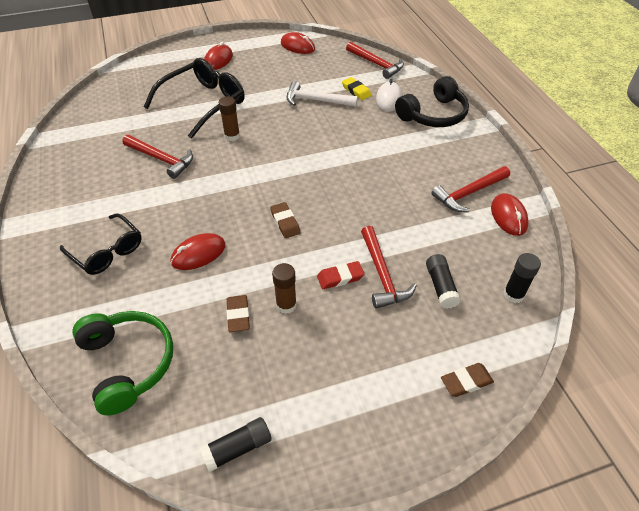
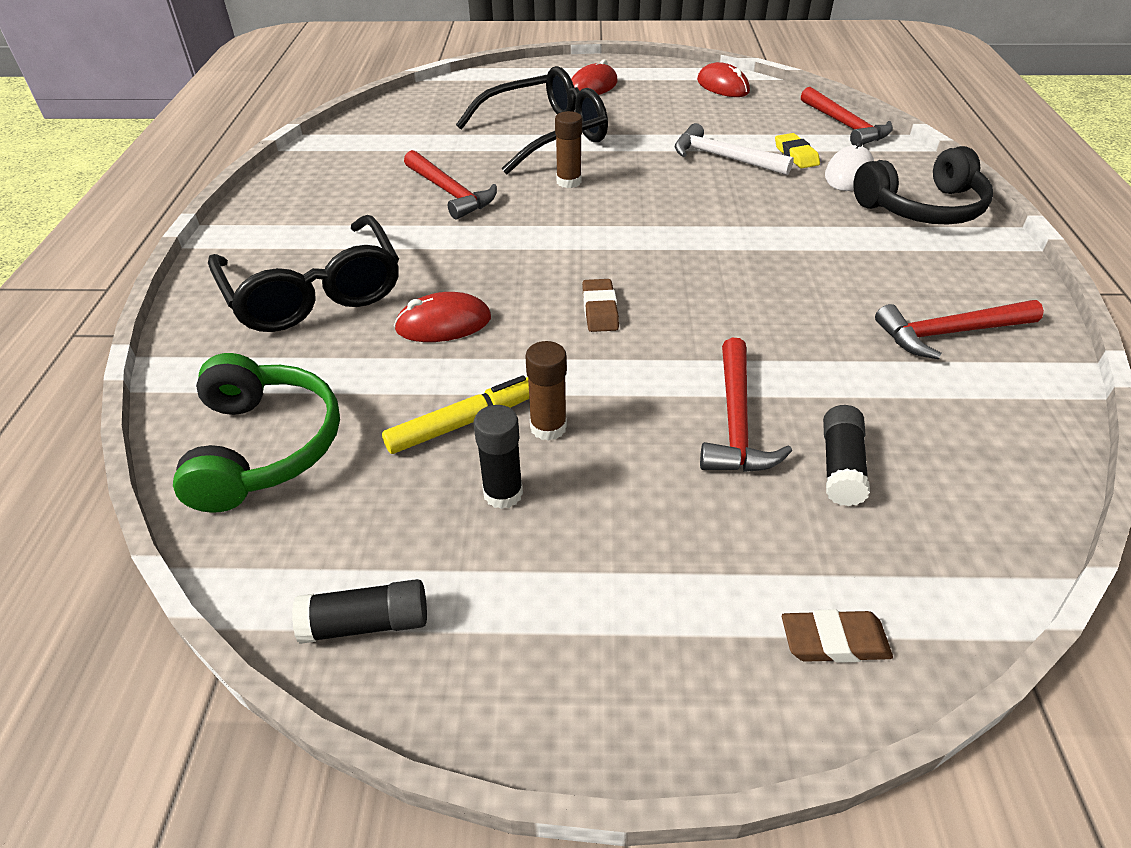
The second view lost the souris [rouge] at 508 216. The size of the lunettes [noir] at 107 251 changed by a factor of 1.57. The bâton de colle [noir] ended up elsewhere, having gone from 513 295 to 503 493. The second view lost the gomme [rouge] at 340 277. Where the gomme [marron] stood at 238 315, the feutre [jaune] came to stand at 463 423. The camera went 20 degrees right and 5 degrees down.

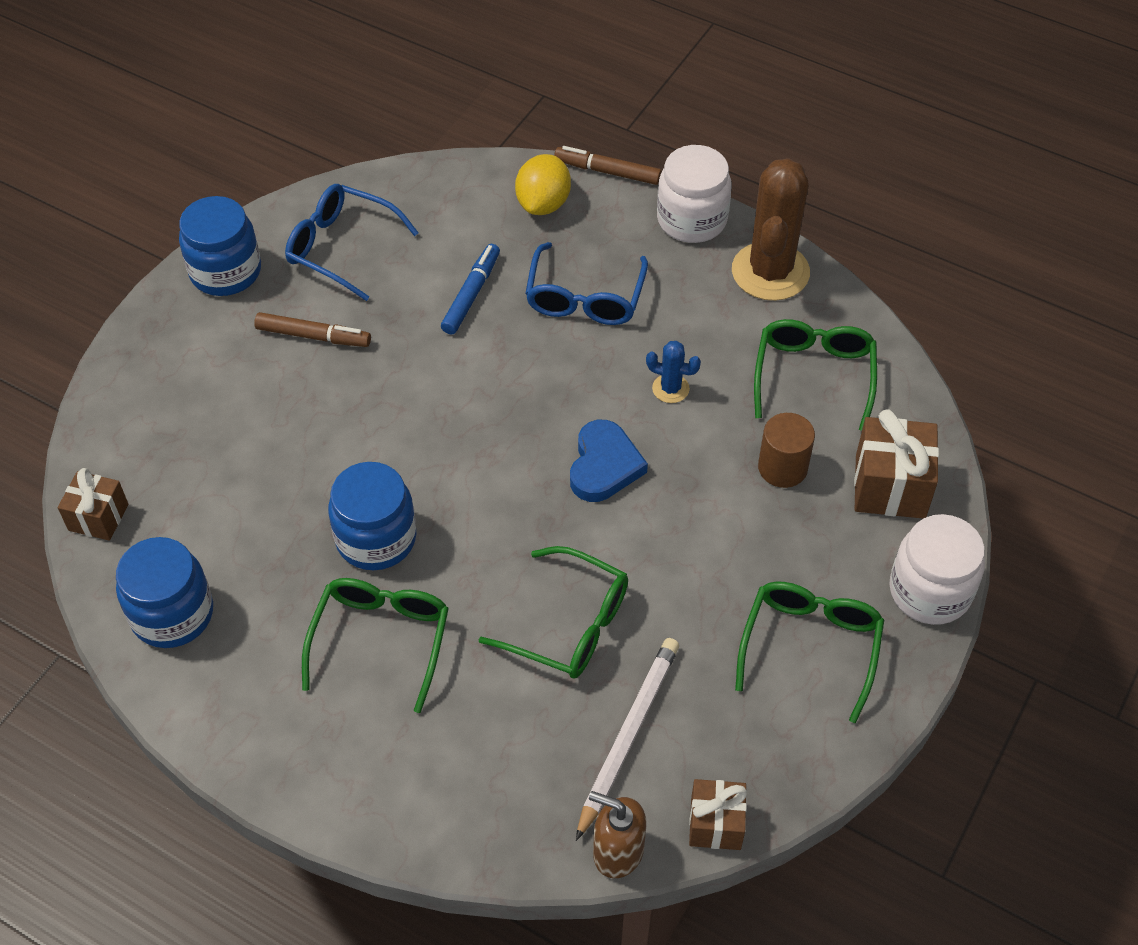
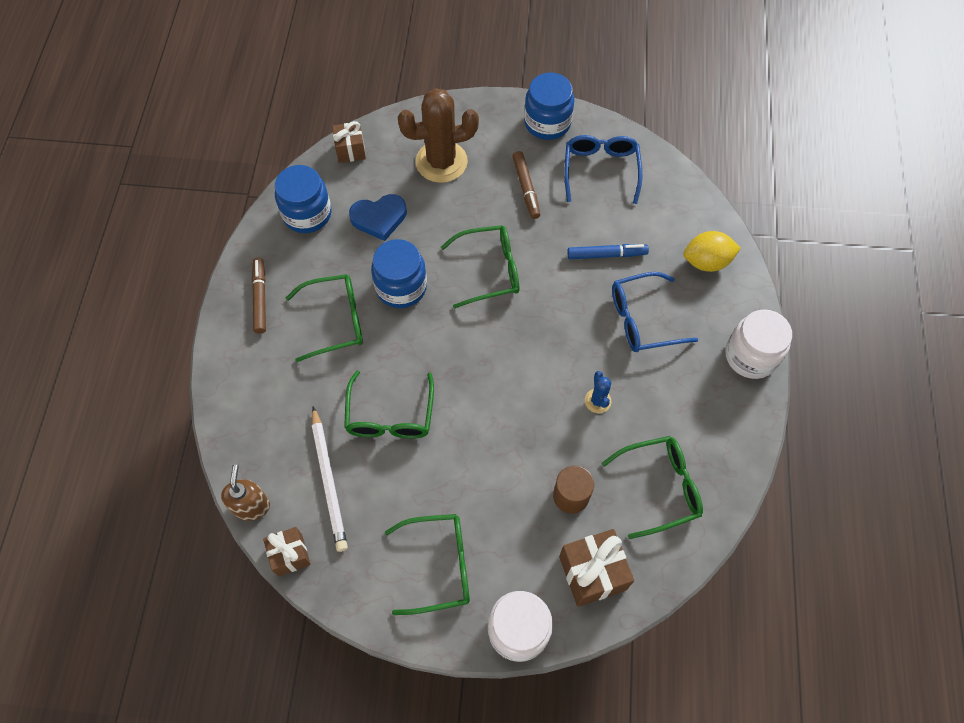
The feutre [marron] ended up elsewhere, having gone from 607 171 to 260 298. The cactus [marron] ended up elsewhere, having gone from 770 272 to 441 162. The cœur [bleu] ended up elsewhere, having gone from 604 465 to 379 218. The crayon [blanc] at 628 736 ended up facing another way, 75 degrees clockwise from before. The second view gained the lunettes [vert] at 489 270. The camera went 65 degrees right and 10 degrees up.

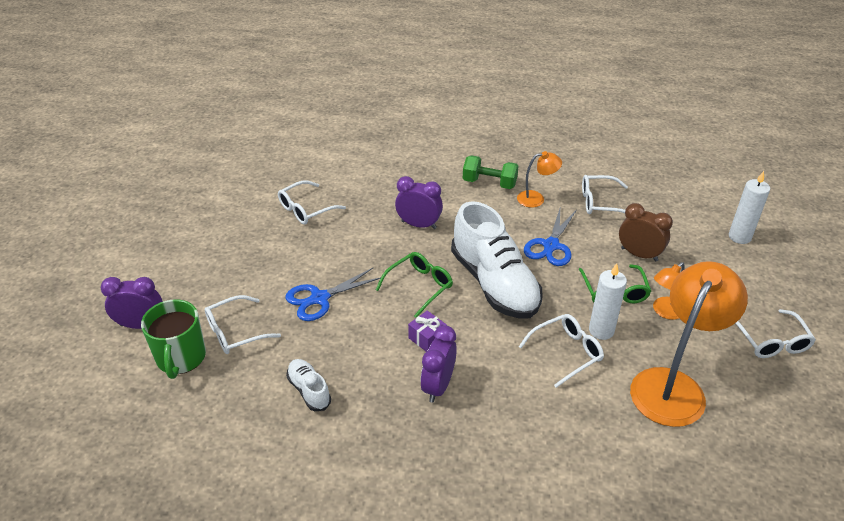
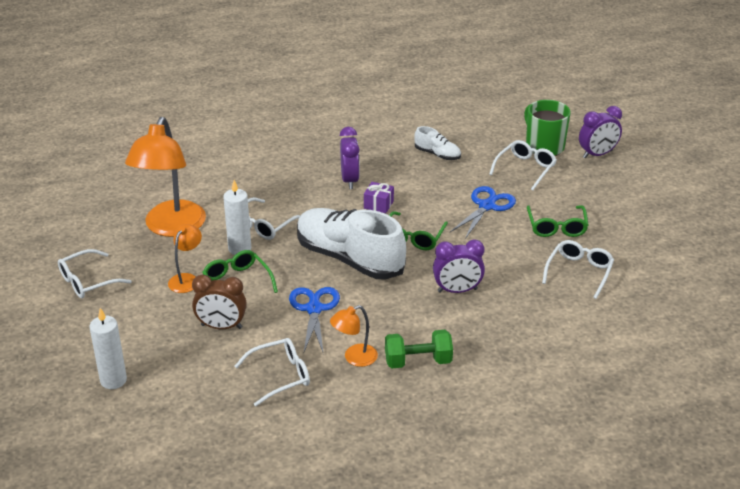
The lunettes [blanc] at 772 342 ended up facing another way, 90 degrees counterclockwise from before. The second view gained the lunettes [vert] at 556 227. The camera went 155 degrees right and 5 degrees down.

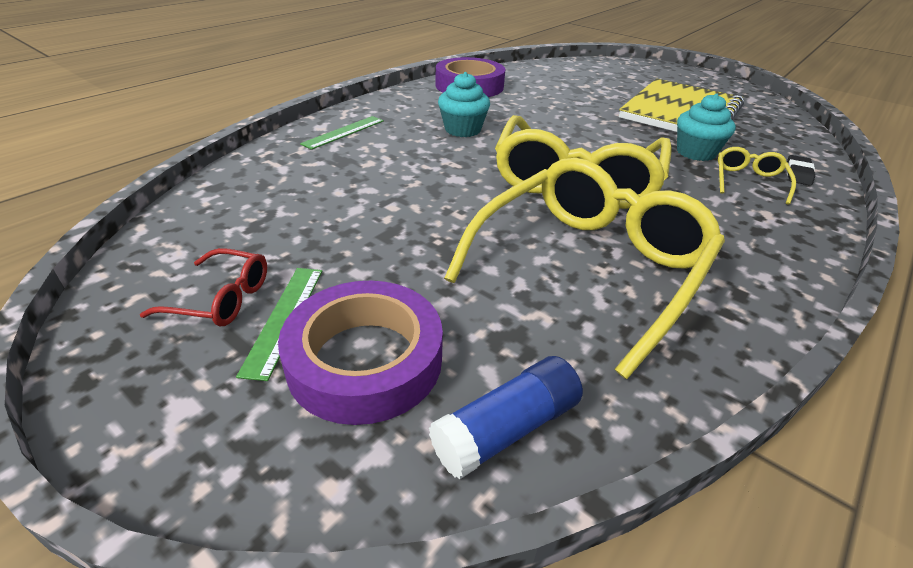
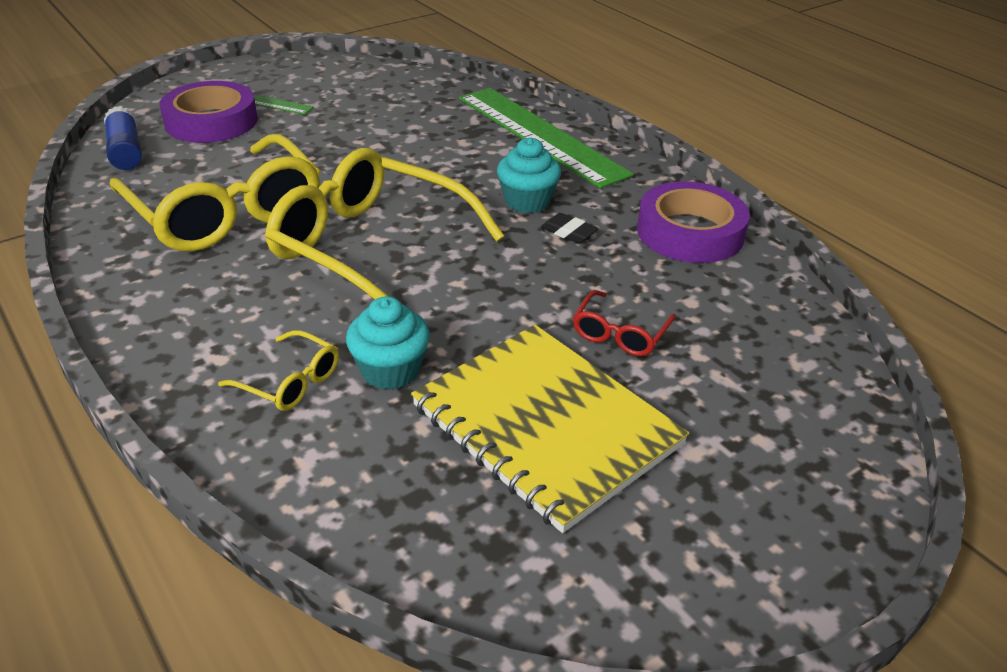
The size of the règle [vert] at 343 132 changed by a factor of 2.25. The gomme [noir] ended up elsewhere, having gone from 798 174 to 568 232. The lunettes [rouge] ended up elsewhere, having gone from 220 298 to 620 333. The camera went 105 degrees right and 0 degrees up.

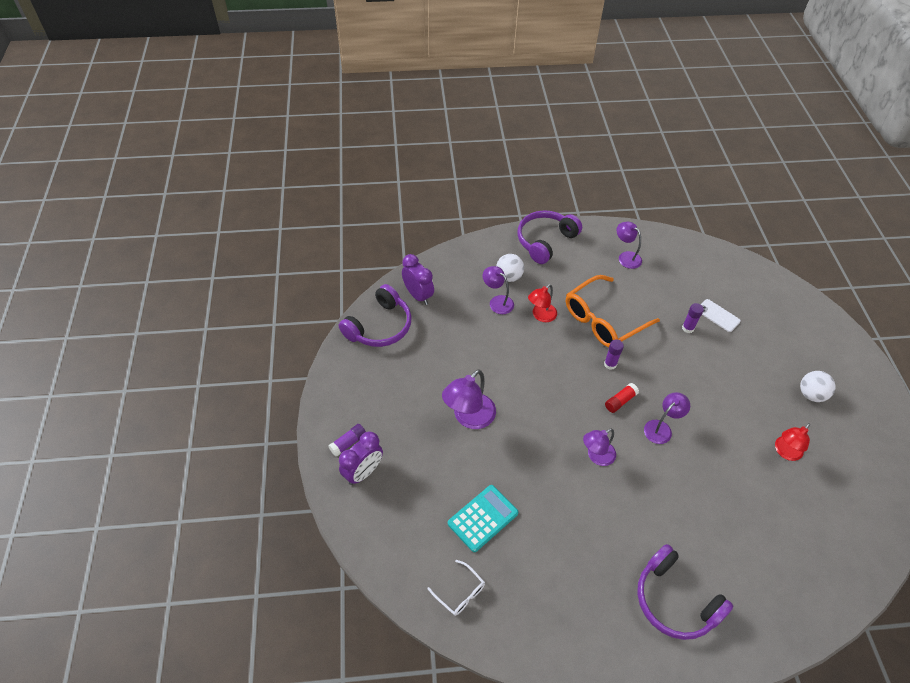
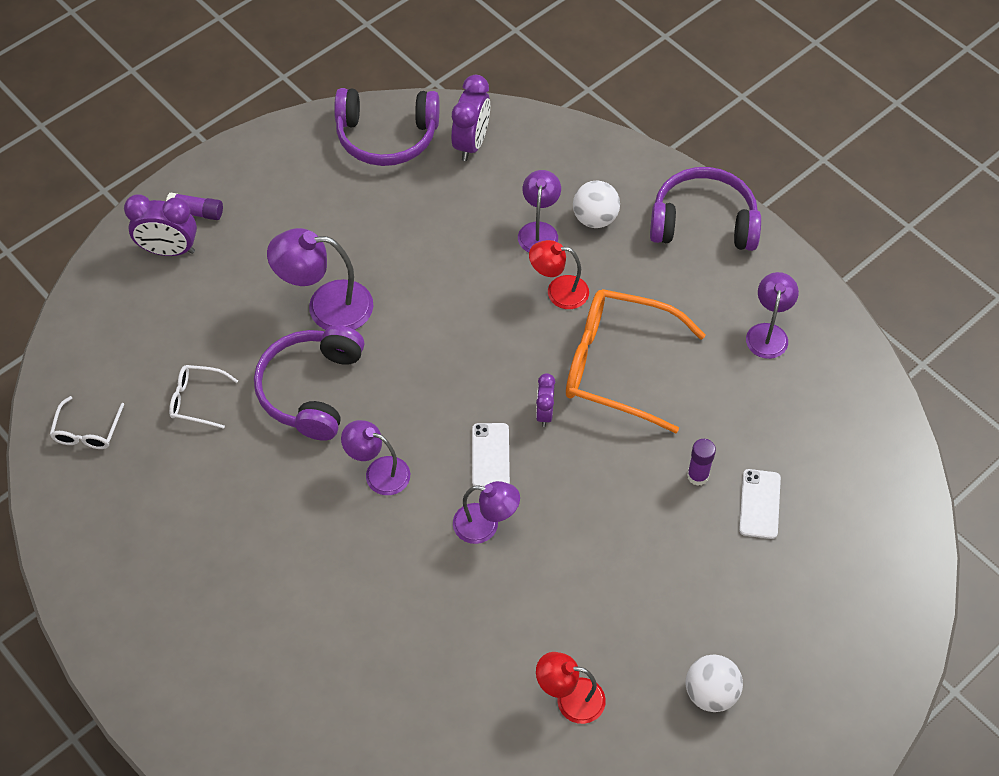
Where the bâton de colle [violet] stood at 610 364, the réveil [violet] came to stand at 544 413. Where the bâton de colle [rouge] stood at 620 401, the téléphone [blanc] came to stand at 490 456. Where the calculatrice [turquoise] stood at 483 518, the lunettes [blanc] came to stand at 197 400. The casque audio [violet] ended up elsewhere, having gone from 674 600 to 311 389. The camera went 55 degrees right and 5 degrees up.

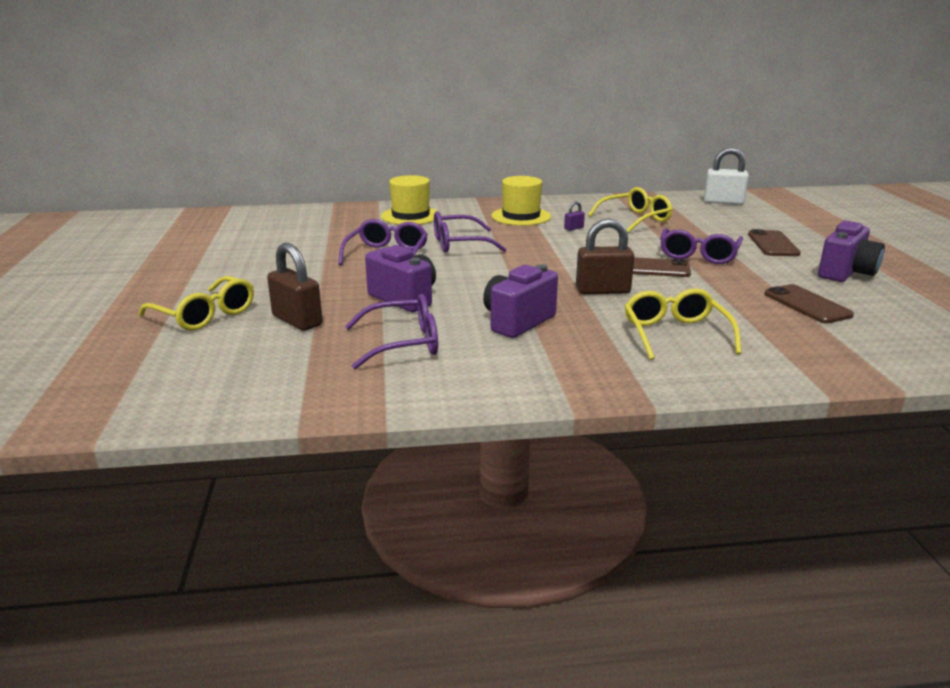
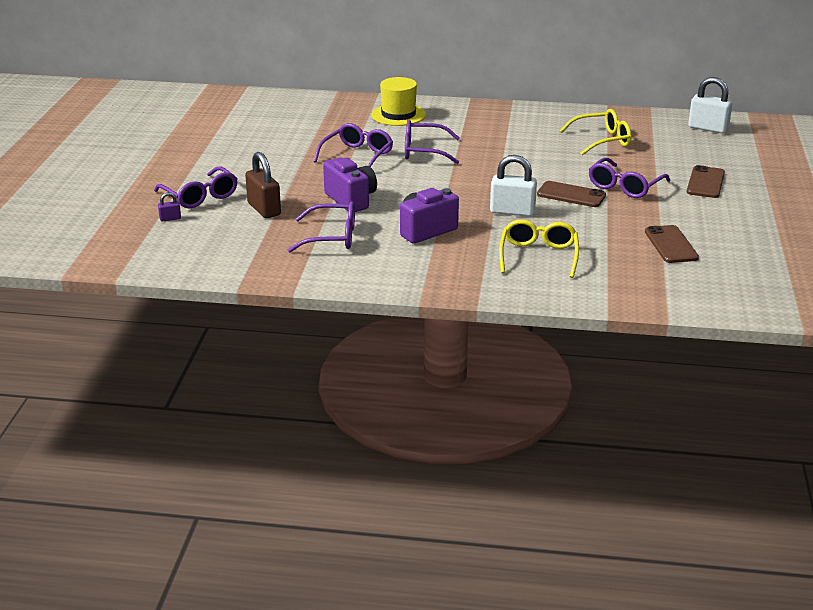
The second view lost the chapeau [jaune] at 521 216. The cadenas [violet] ended up elsewhere, having gone from 573 228 to 170 218. What was the cadenas [marron] at 602 291 turned into the cadenas [blanc] at 512 211. The second view lost the appareil photo [violet] at 846 273. What was the lunettes [jaune] at 205 315 turned into the lunettes [violet] at 200 196. The camera went 15 degrees right and 5 degrees up.

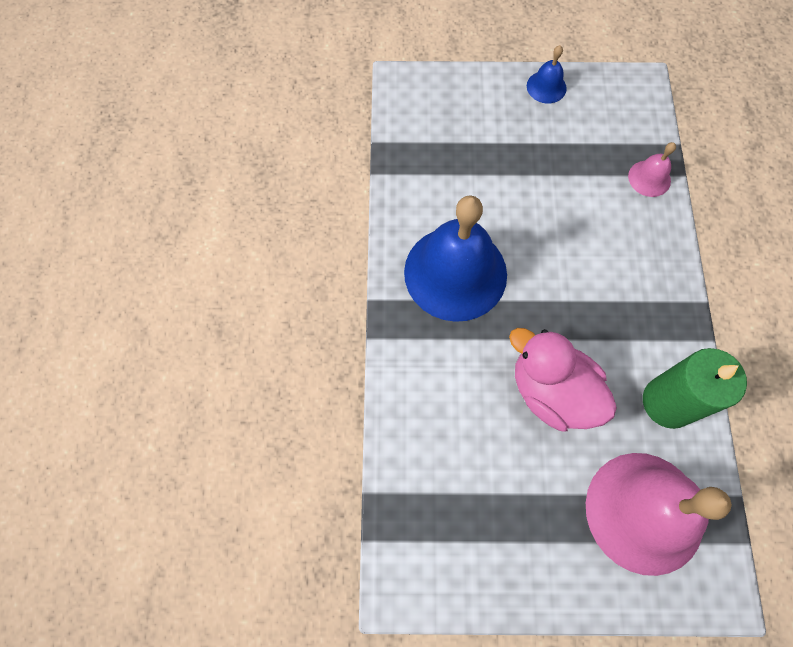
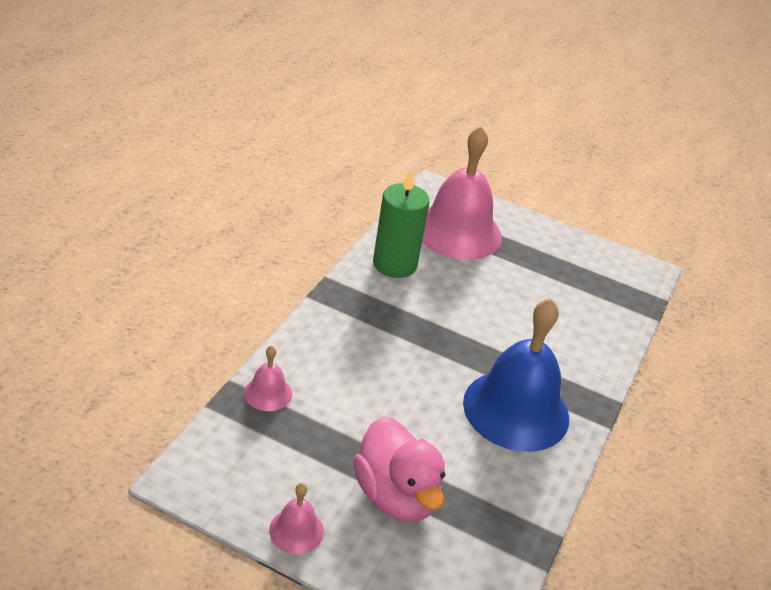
What was the cloche [bleu] at 546 87 turned into the cloche [rose] at 296 530. The canard [rose] ended up elsewhere, having gone from 552 392 to 396 496. The camera went 160 degrees left and 30 degrees down.

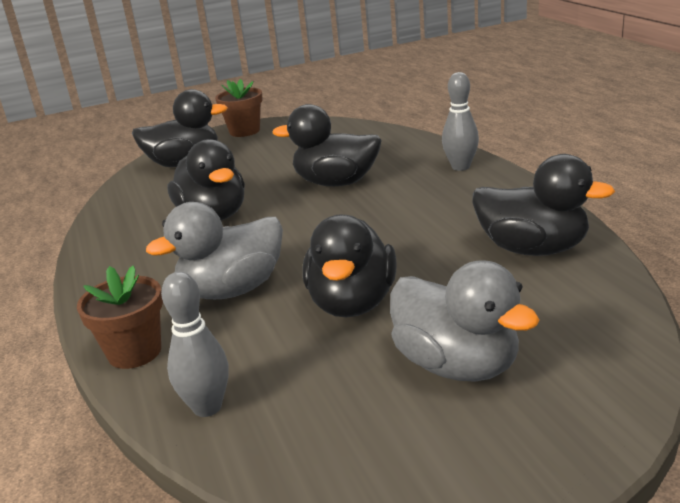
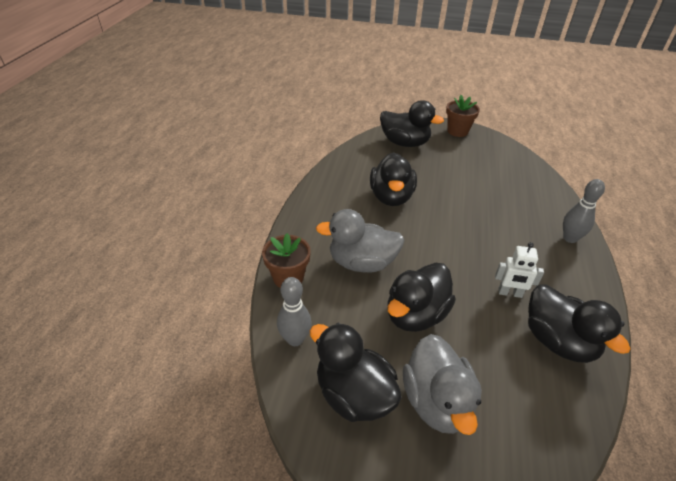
The canard [noir] ended up elsewhere, having gone from 336 183 to 354 394. The second view gained the robot [blanc] at 510 293. The camera went 30 degrees right and 15 degrees up.

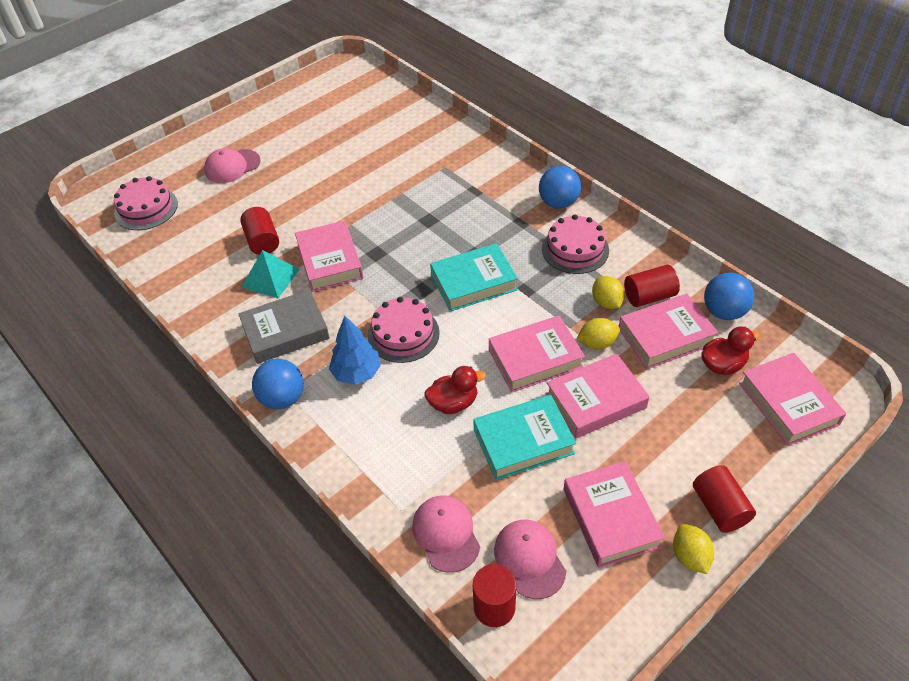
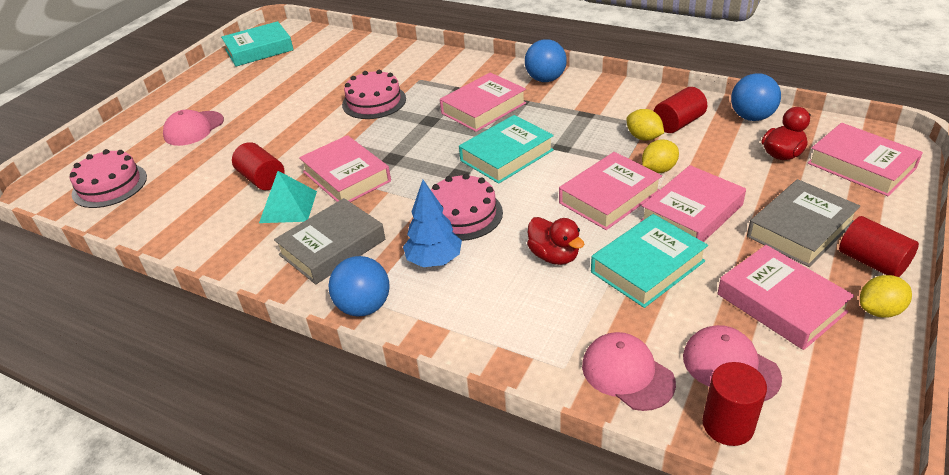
The gâteau [rose] ended up elsewhere, having gone from 575 249 to 374 102. The livre [rose] ended up elsewhere, having gone from 665 336 to 483 108. The canard [rouge] at 453 403 ended up facing another way, 90 degrees clockwise from before. The citron [jaune] at 690 556 ended up facing another way, 75 degrees counterclockwise from before. The second view gained the livre [turquoise] at 259 50. The second view gained the livre [gris] at 800 229. The camera went 20 degrees left and 10 degrees down.

